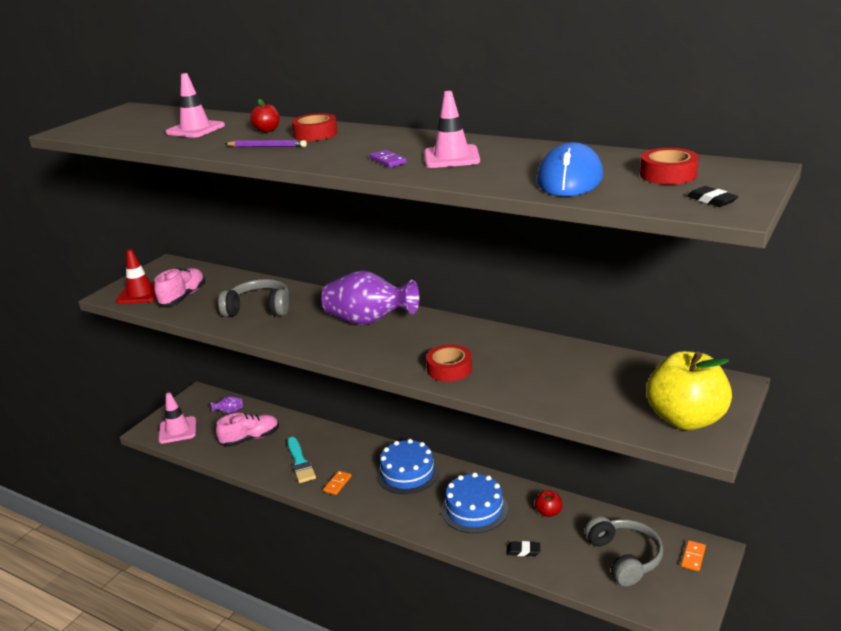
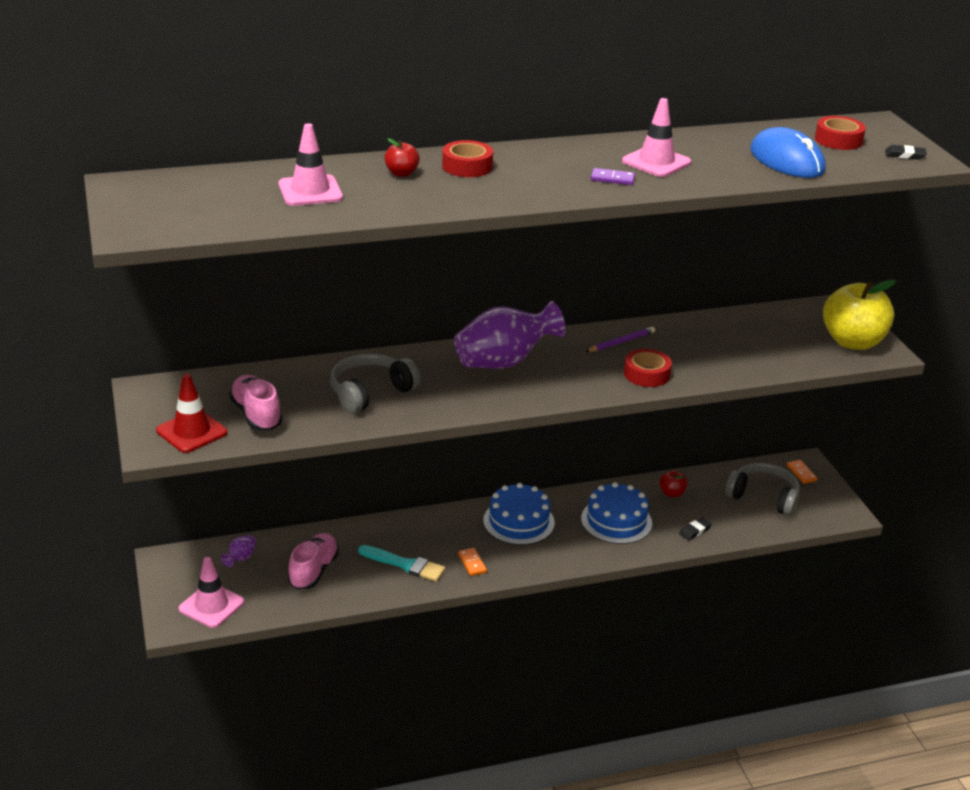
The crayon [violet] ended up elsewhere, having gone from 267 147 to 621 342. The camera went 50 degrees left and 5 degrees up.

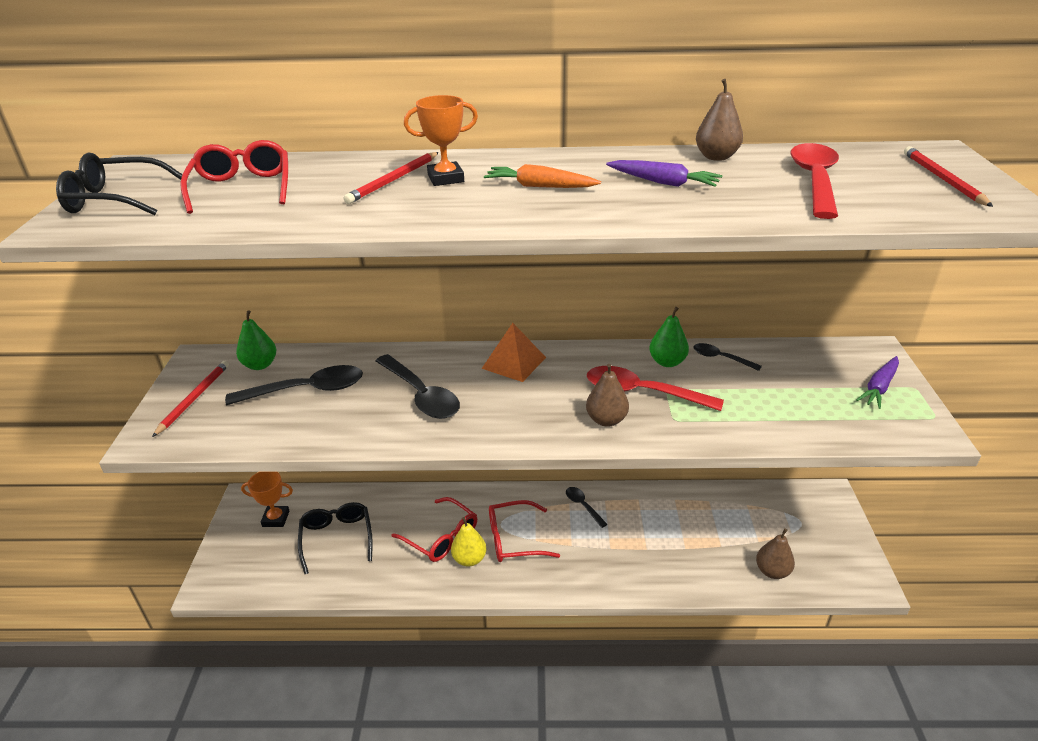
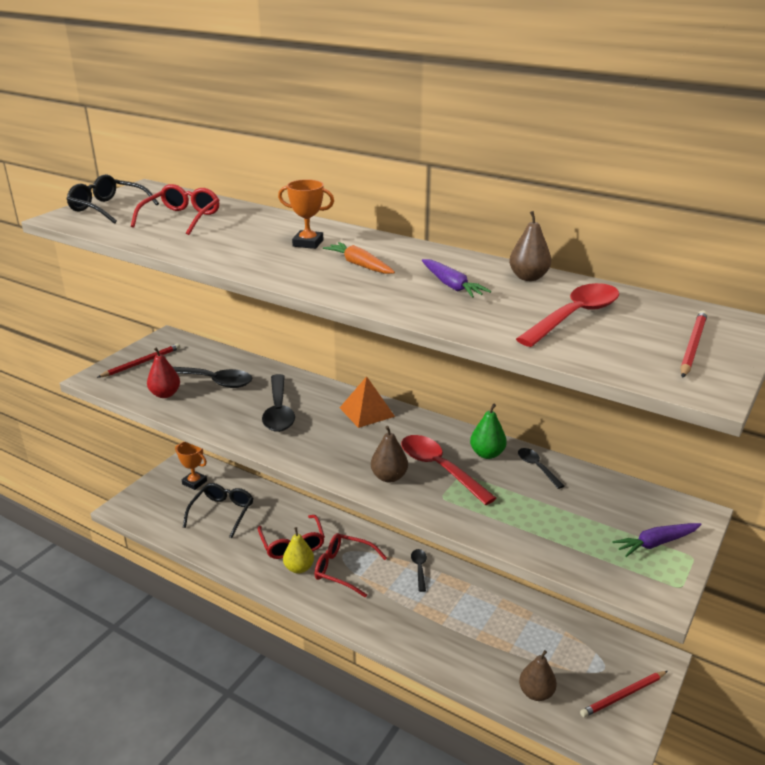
The crayon [rouge] ended up elsewhere, having gone from 394 180 to 623 695. The second view lost the poire [vert] at 260 365. The second view gained the poire [rouge] at 165 394. The camera went 30 degrees right and 5 degrees down.

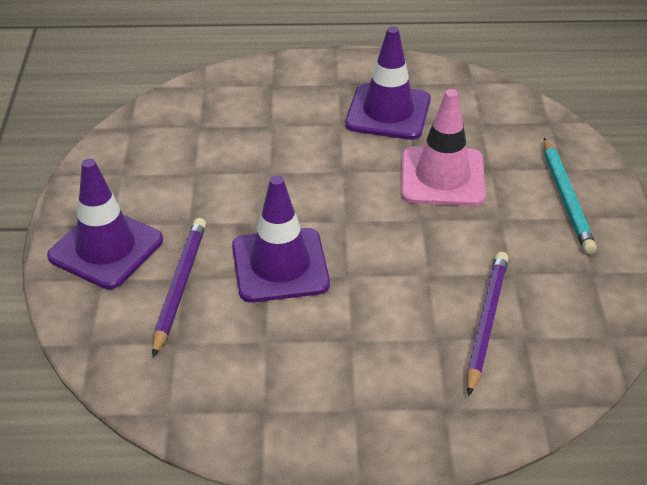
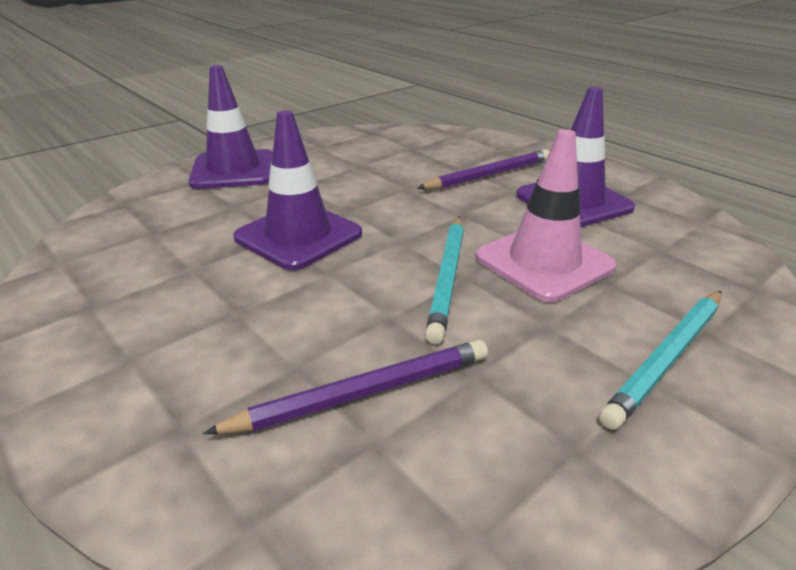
The crayon [violet] ended up elsewhere, having gone from 179 286 to 489 175. The second view gained the crayon [turquoise] at 448 278. The camera went 50 degrees right and 10 degrees down.

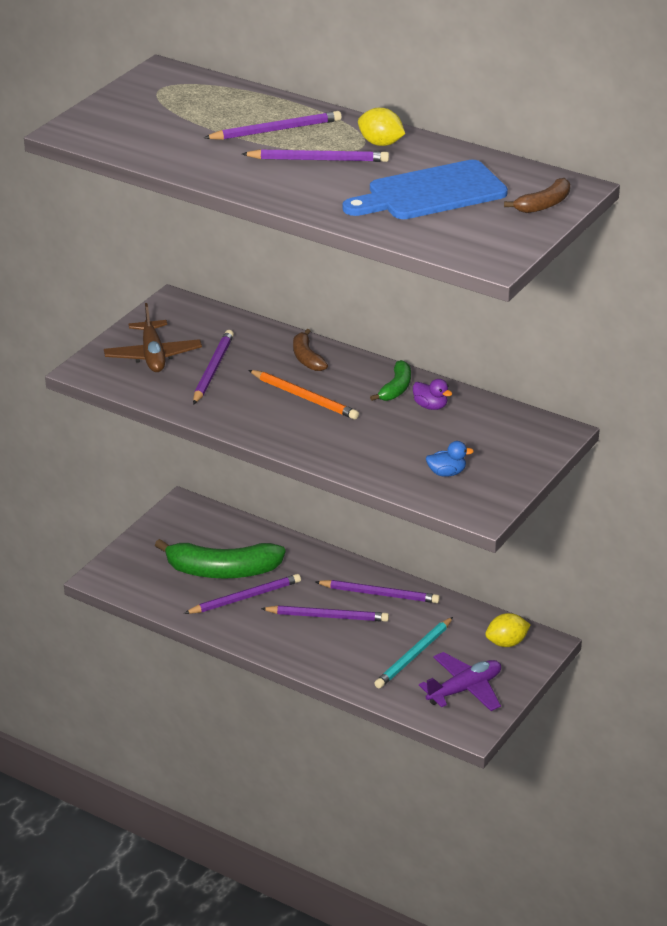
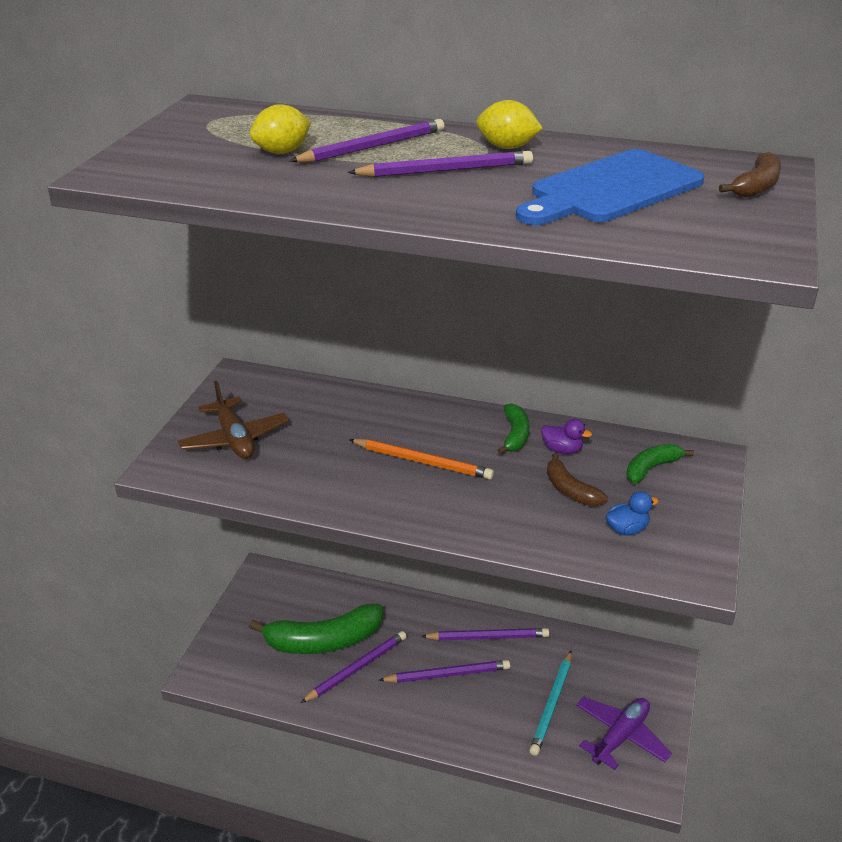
The banane [marron] ended up elsewhere, having gone from 307 358 to 570 490. The second view lost the crayon [violet] at 212 370. The citron [jaune] ended up elsewhere, having gone from 506 643 to 282 152. The second view gained the banane [vert] at 651 468. The camera went 15 degrees left and 0 degrees up.

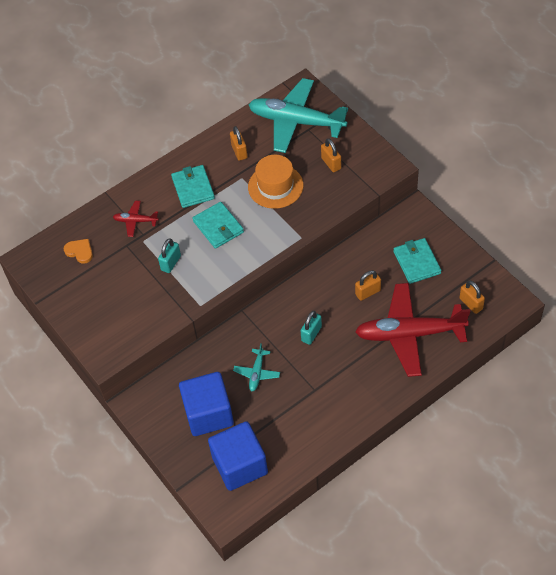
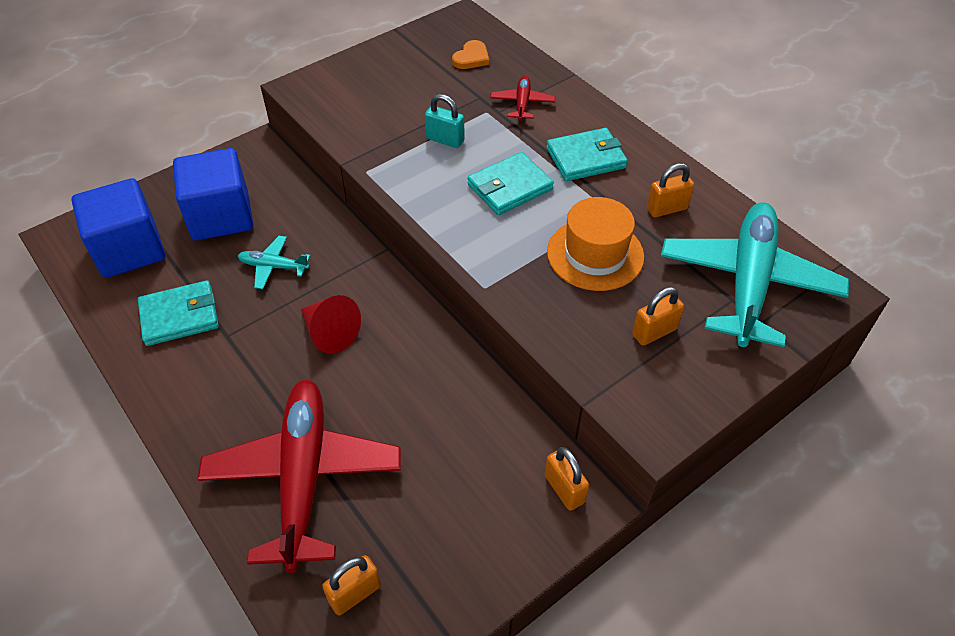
The portefeuille [turquoise] ended up elsewhere, having gone from 417 262 to 179 316. The cadenas [orange] ended up elsewhere, having gone from 368 292 to 564 489. Where the cadenas [turquoise] stood at 311 334, the cône [rouge] came to stand at 330 333. The camera went 85 degrees right and 5 degrees down.

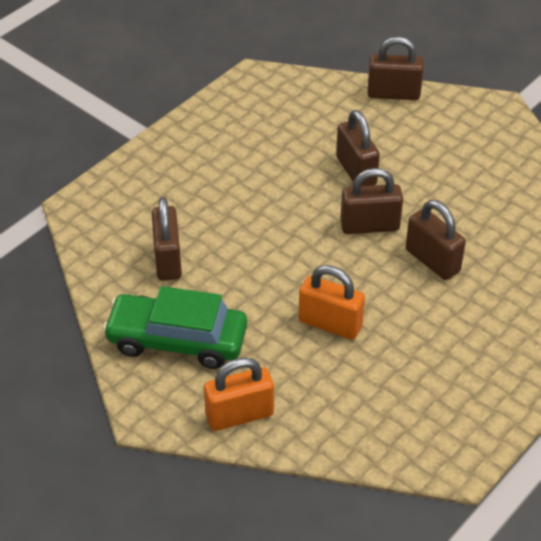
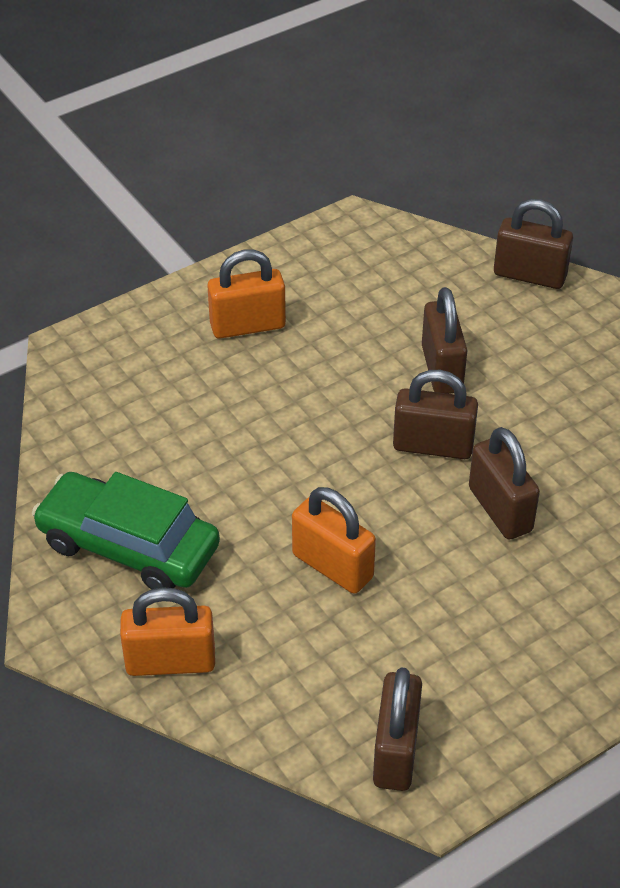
The cadenas [marron] ended up elsewhere, having gone from 168 260 to 396 751. The second view gained the cadenas [orange] at 247 326. The camera went 15 degrees right and 0 degrees up.

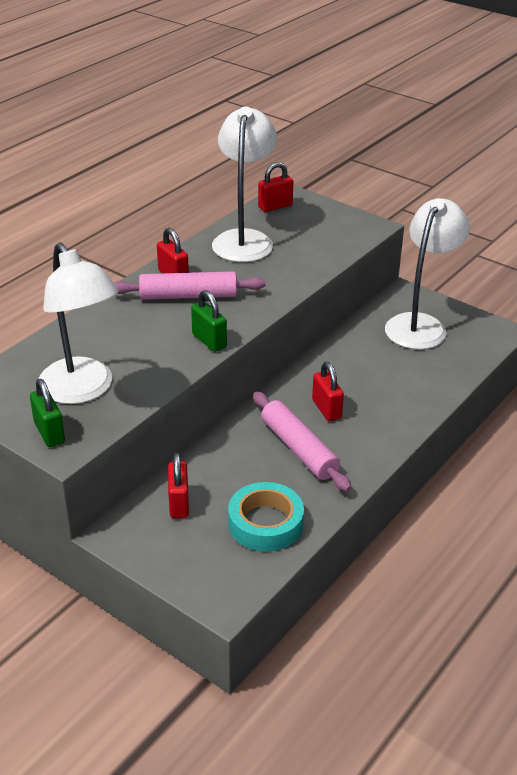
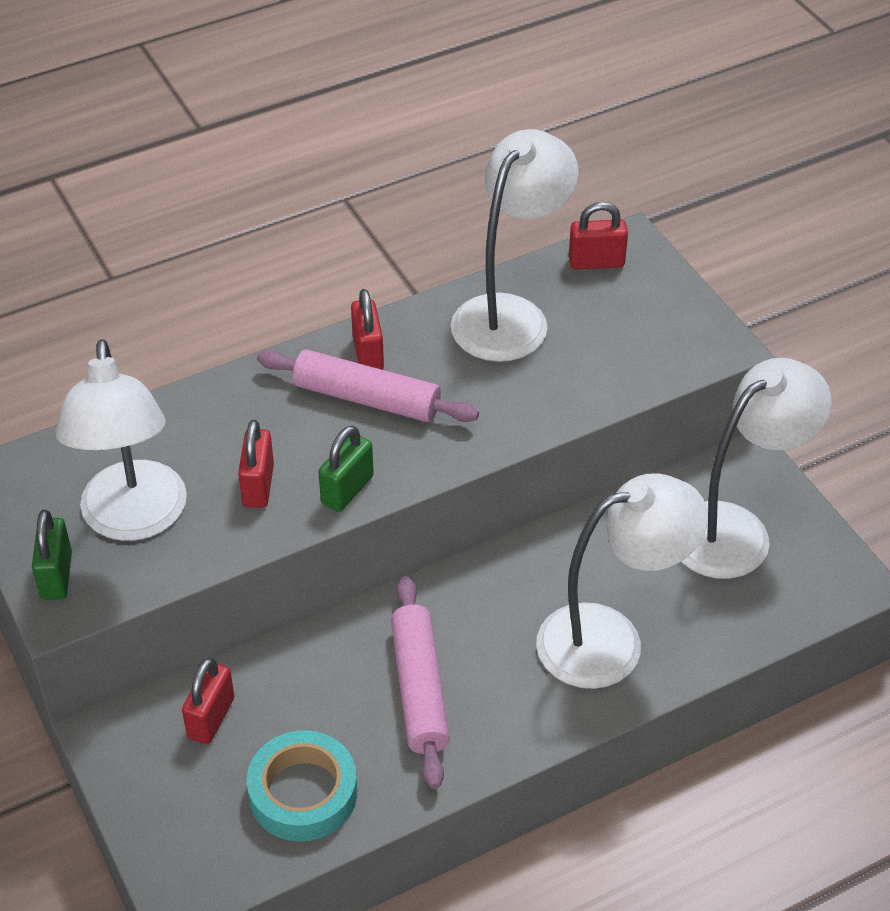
The cadenas [vert] at 209 341 ended up facing another way, 45 degrees clockwise from before. The cadenas [rouge] ended up elsewhere, having gone from 326 409 to 258 486. The second view gained the lampe [blanc] at 611 640. The camera went 25 degrees right and 10 degrees up.

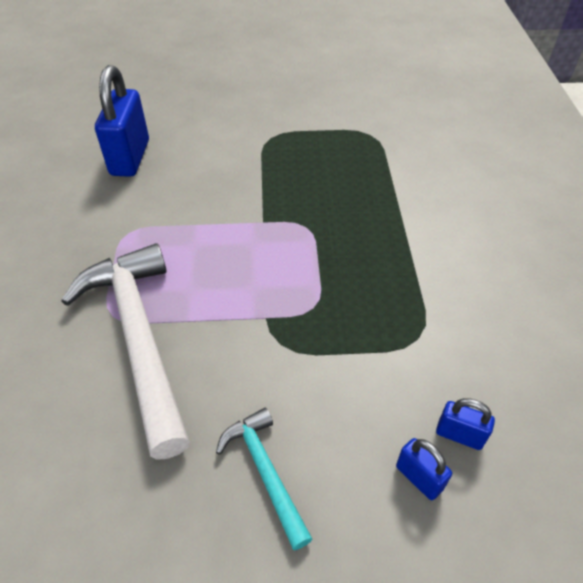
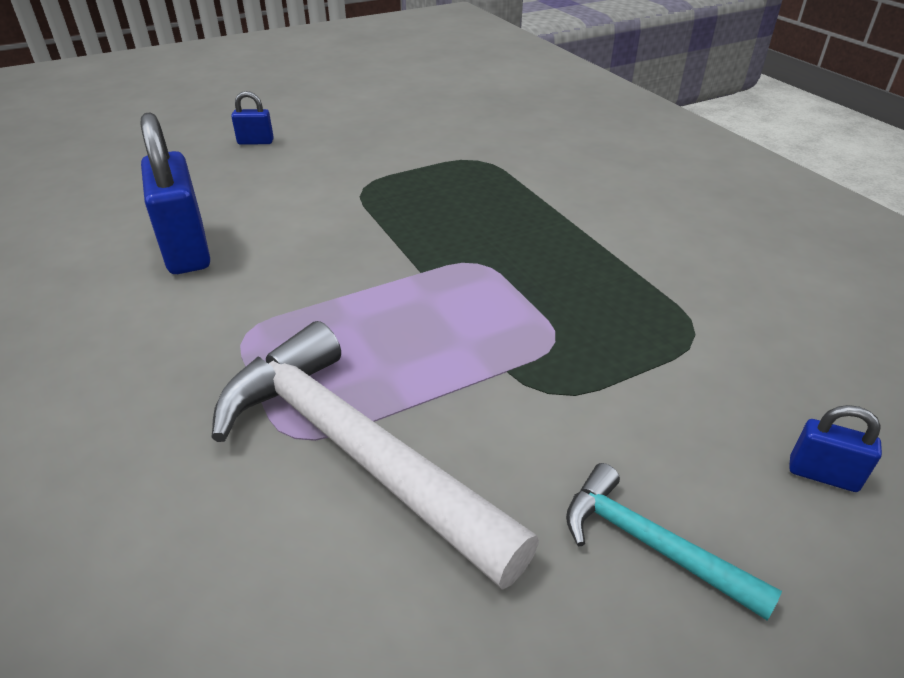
The cadenas [bleu] ended up elsewhere, having gone from 459 435 to 255 142. The camera went 25 degrees left and 10 degrees down.

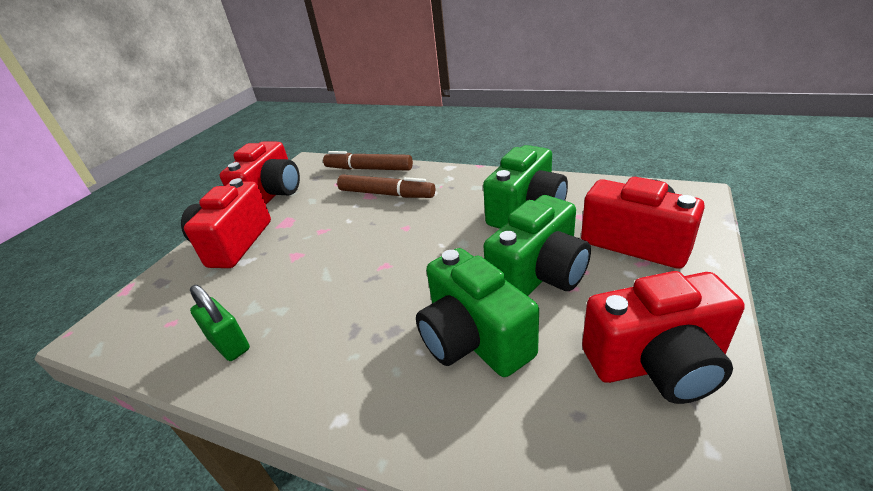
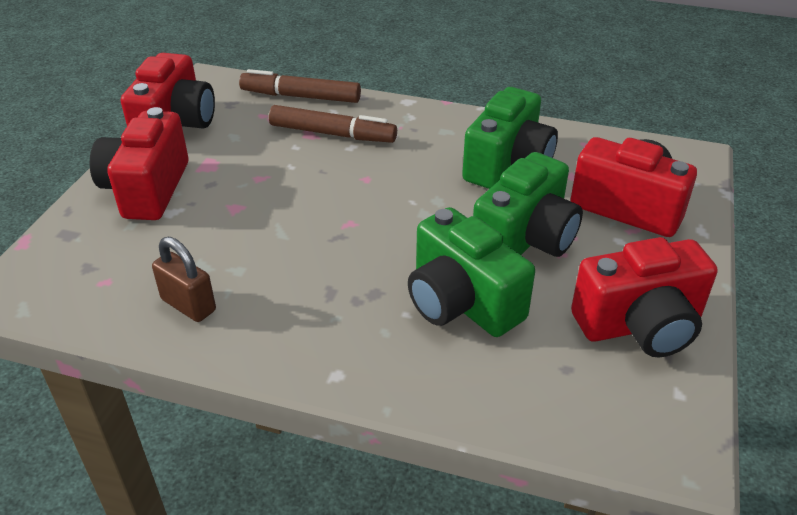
What was the cadenas [vert] at 229 344 turned into the cadenas [marron] at 188 305. The camera went 10 degrees left and 5 degrees up.

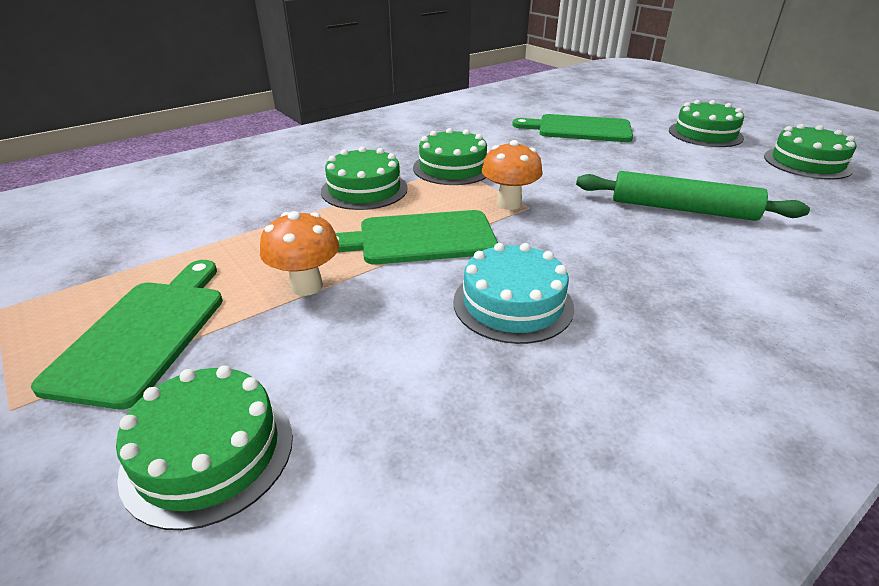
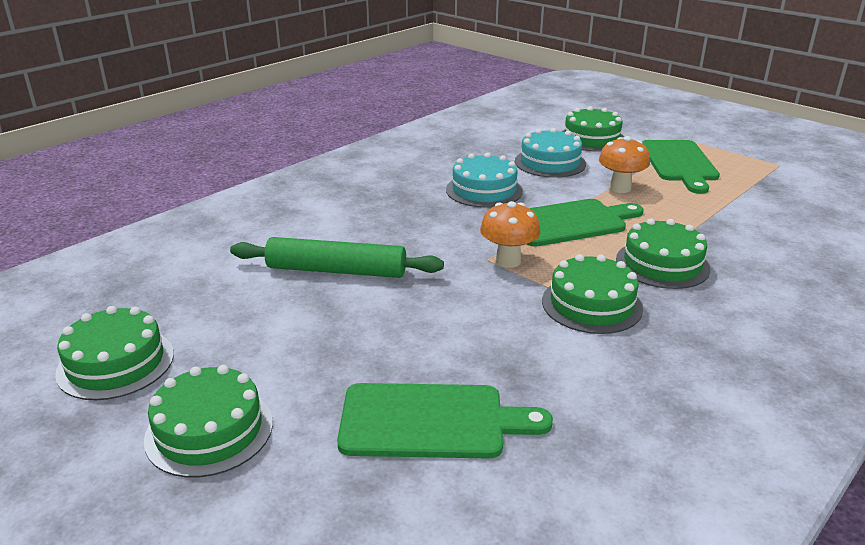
The second view gained the gâteau [turquoise] at 550 162. The camera went 170 degrees right and 5 degrees down.

